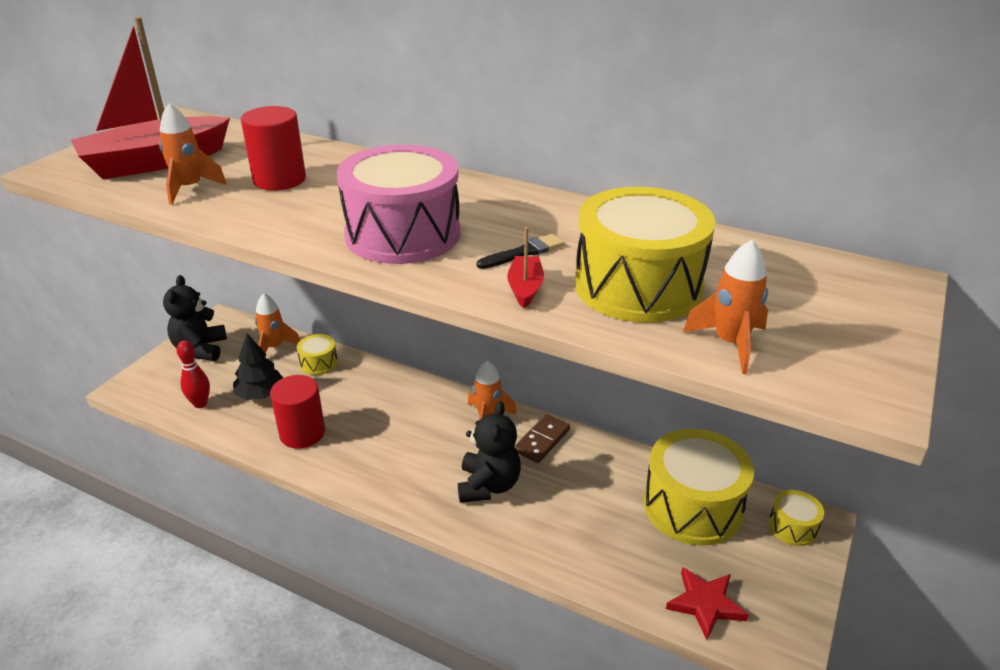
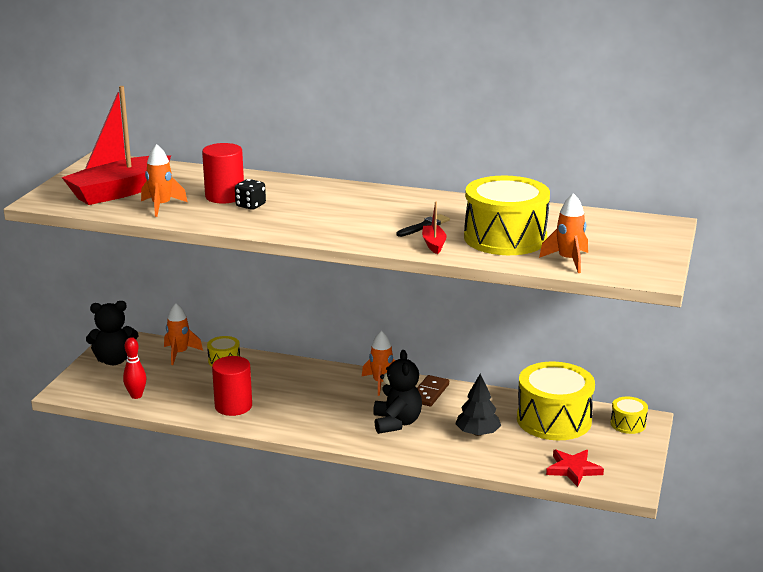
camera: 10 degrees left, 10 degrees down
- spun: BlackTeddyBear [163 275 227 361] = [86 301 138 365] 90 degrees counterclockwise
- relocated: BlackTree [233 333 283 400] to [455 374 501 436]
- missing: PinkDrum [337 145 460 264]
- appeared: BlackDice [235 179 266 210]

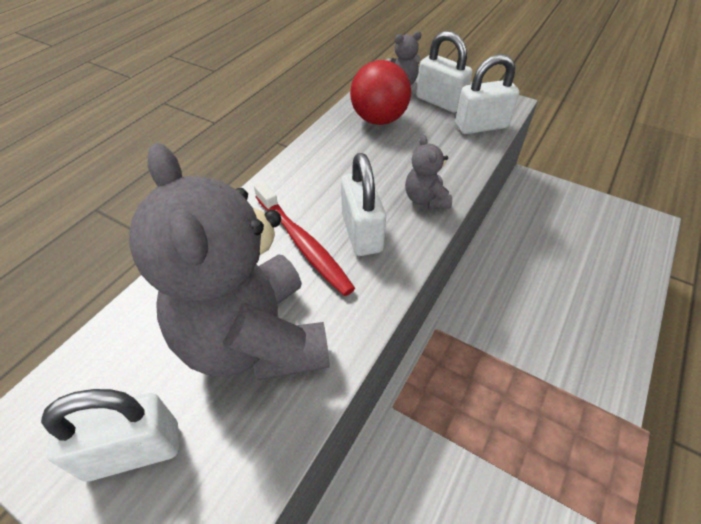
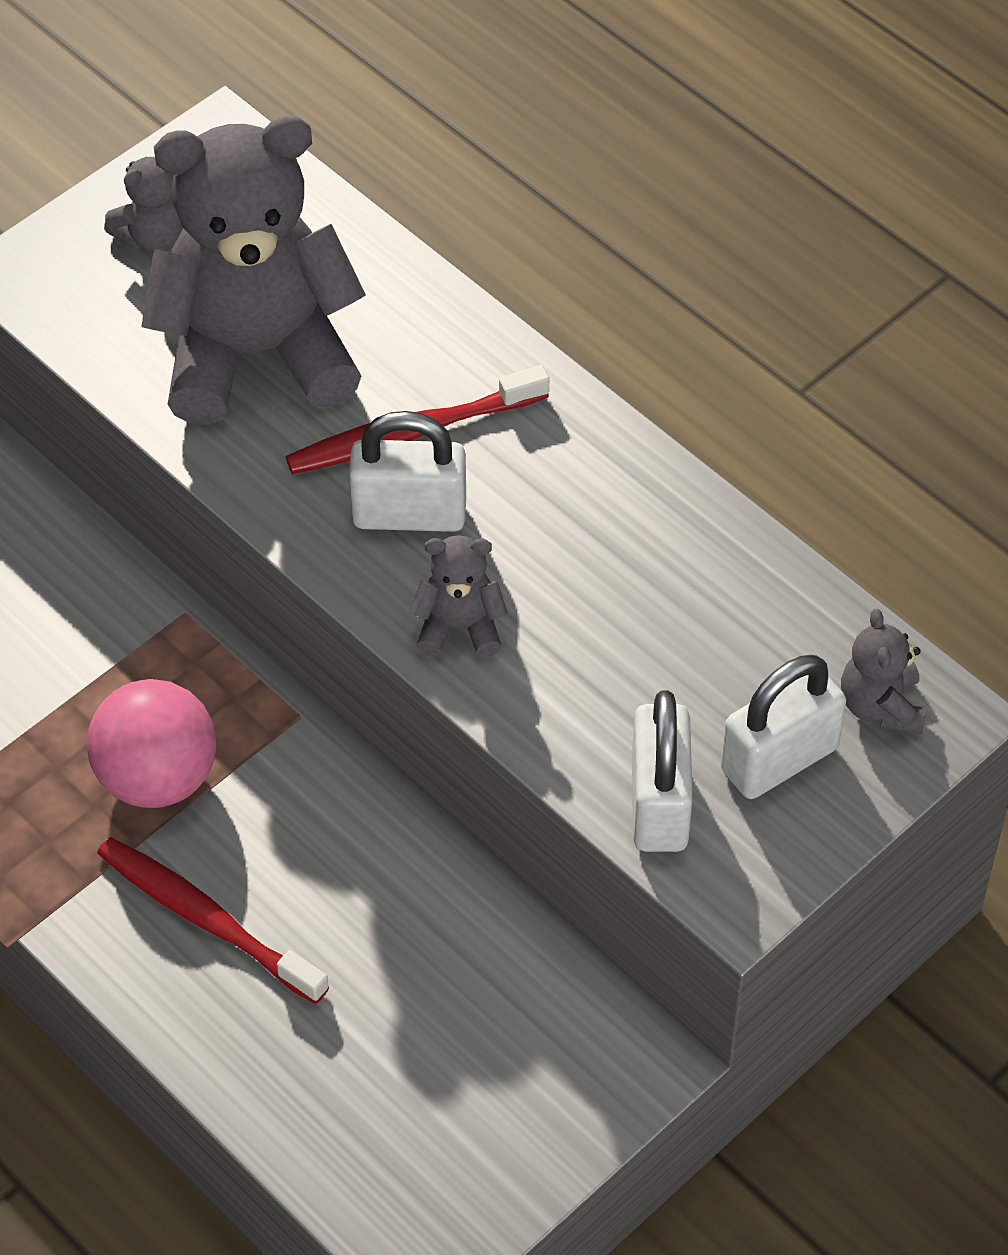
camera: 105 degrees right, 5 degrees up
- exchanged: WhitePadlock [41 389 179 481] to GreyTeddyBear [104 157 183 252]
- missing: RedBall [350 60 411 125]
- appeared: PinkBall [87 679 216 808]
- appeared: RedToothbrush [97 837 329 1004]

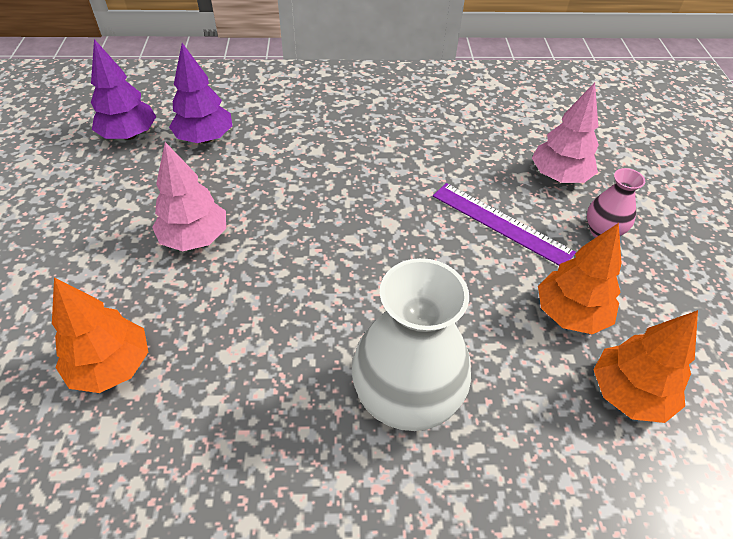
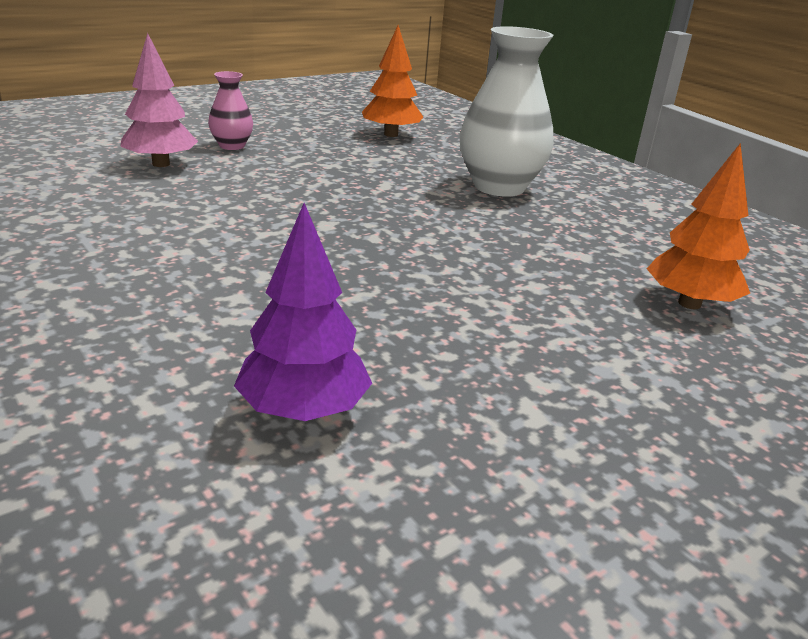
camera: 125 degrees left, 20 degrees down
- missing: PurpleTree [91 39 156 140]
- missing: PinkTree [152 142 226 251]
- missing: PurpleRuler [433 183 576 265]
- missing: OrangeTree [538 223 622 334]

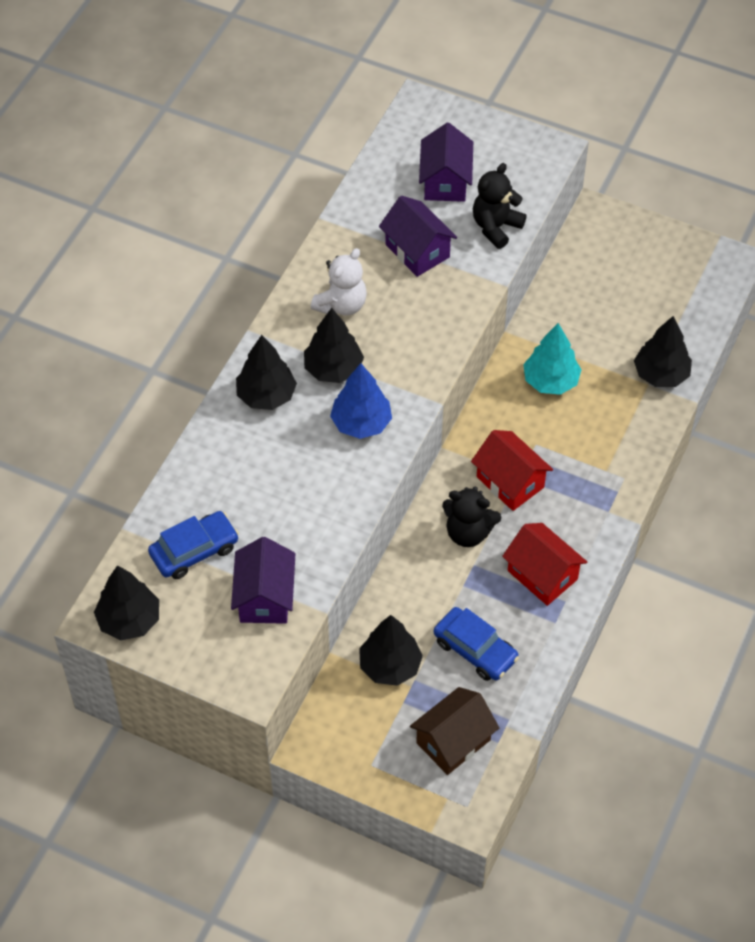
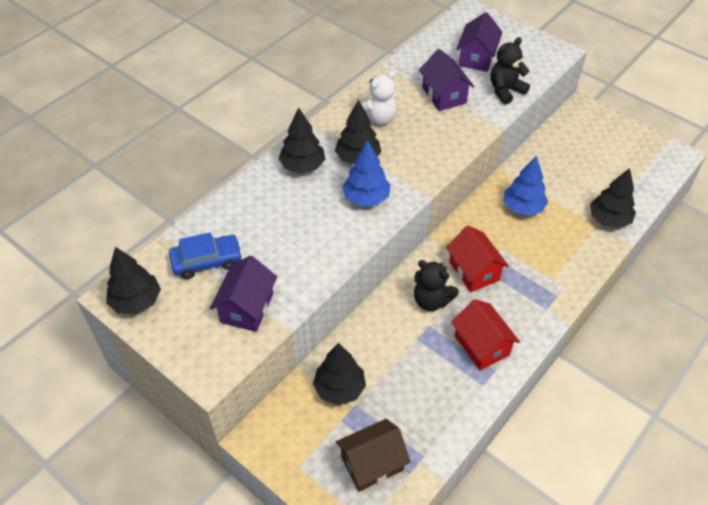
camera: 15 degrees right, 5 degrees down
- missing: BlueCar [434 607 519 681]
- colour: TurquoiseTree [523 323 582 395] to BlueTree [503 156 548 216]

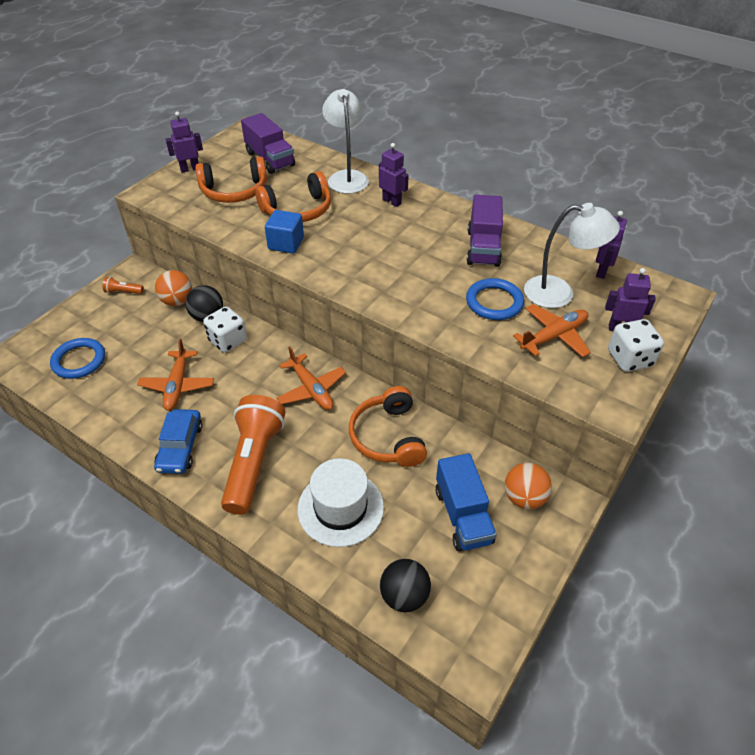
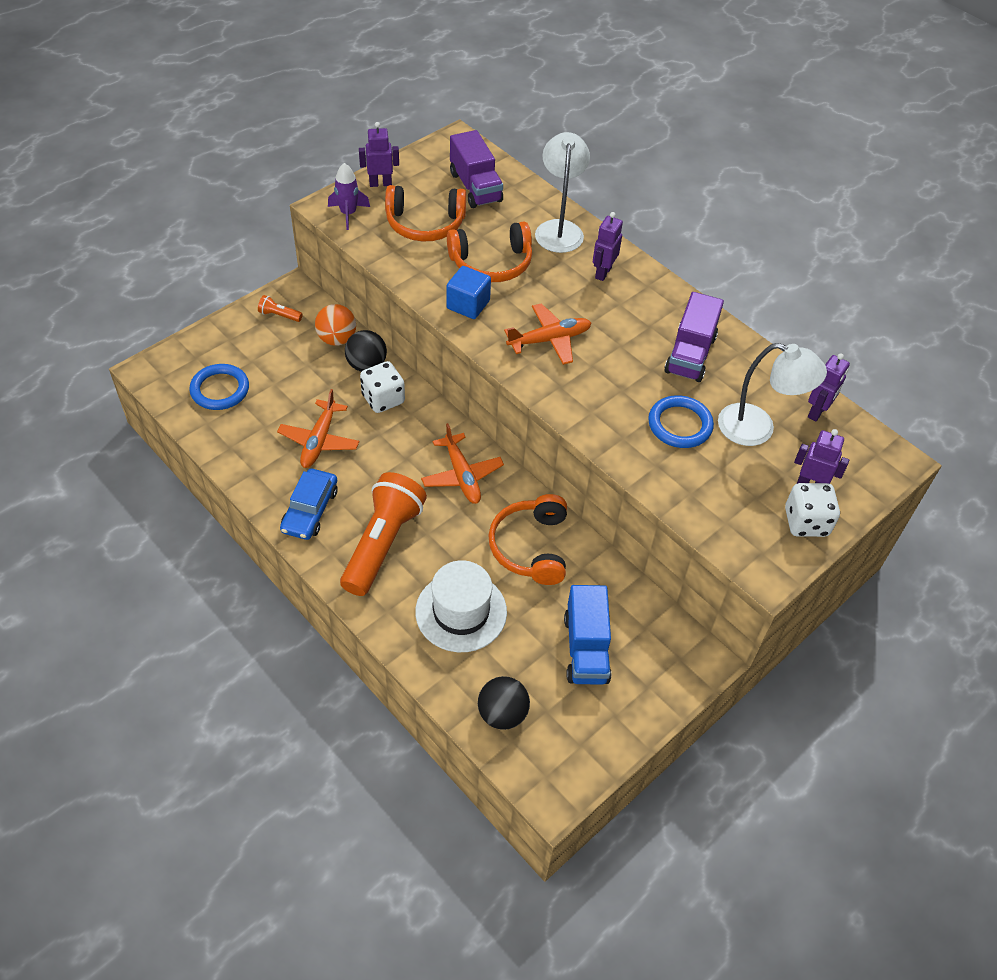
camera: 10 degrees right, 5 degrees up
- spun: PurpleRobot [379 143 409 207] = [593 212 623 281] 120 degrees counterclockwise
- missing: OrangeBall [505 463 552 509]
- relocated: OrangePlane [513 304 591 357] to [504 303 591 365]
- appeared: PurpleRocket [328 163 370 230]

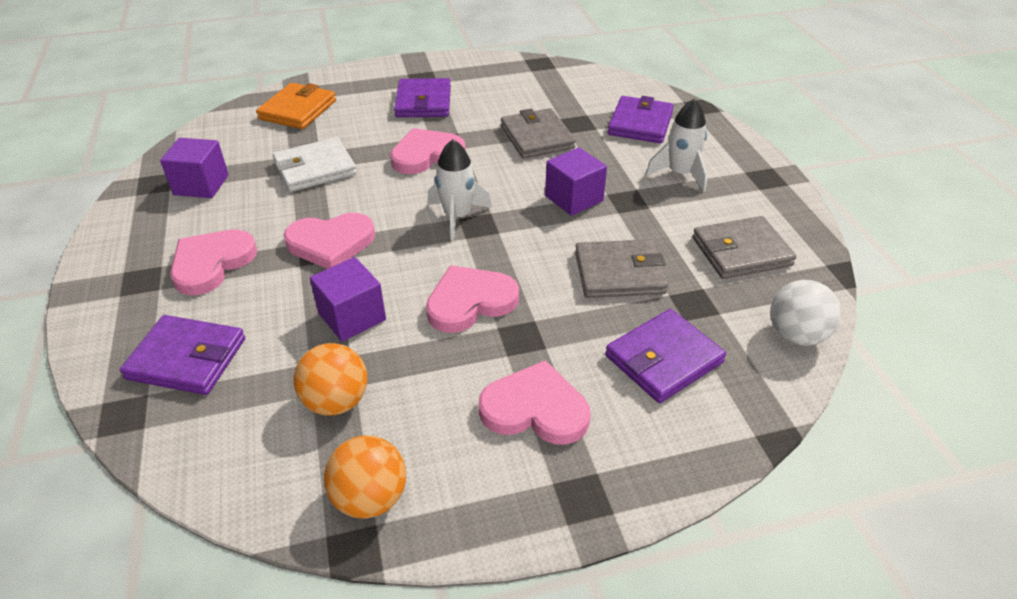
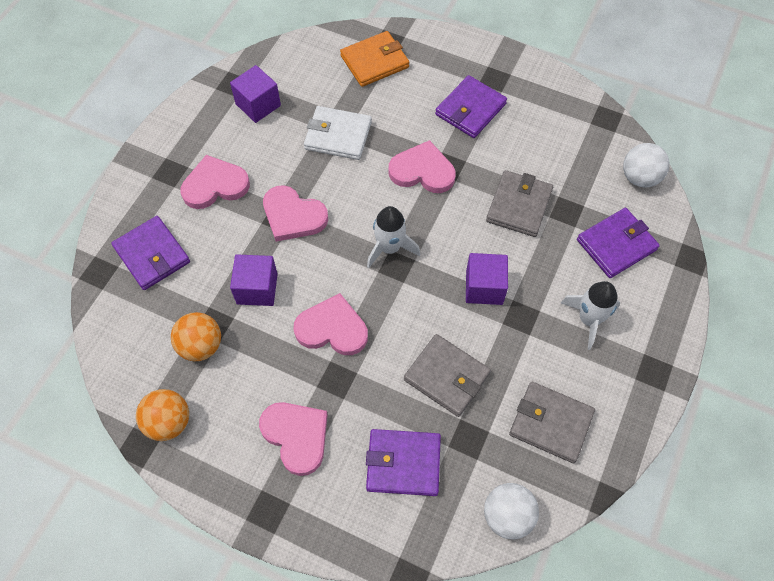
camera: 40 degrees right, 20 degrees up
- appeared: WhiteBall [623 143 669 187]

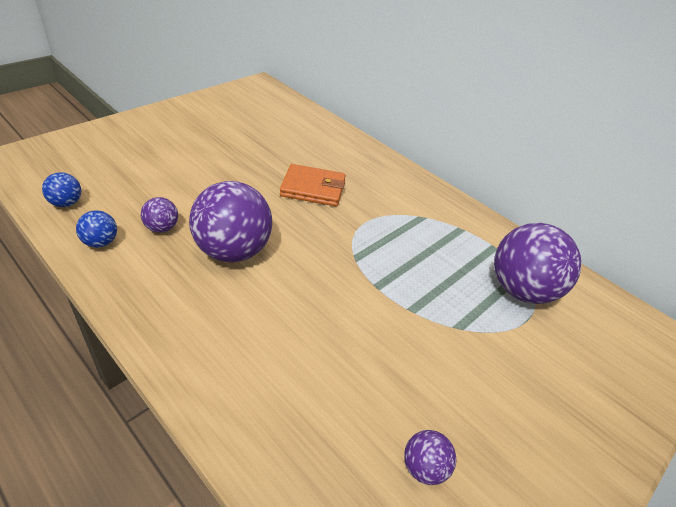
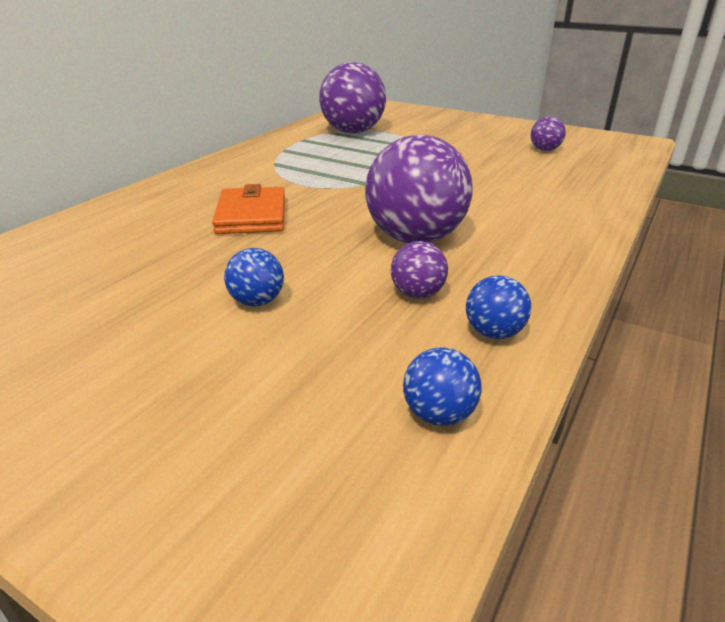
camera: 100 degrees left, 10 degrees down
- appeared: BlueBall [224 248 284 307]

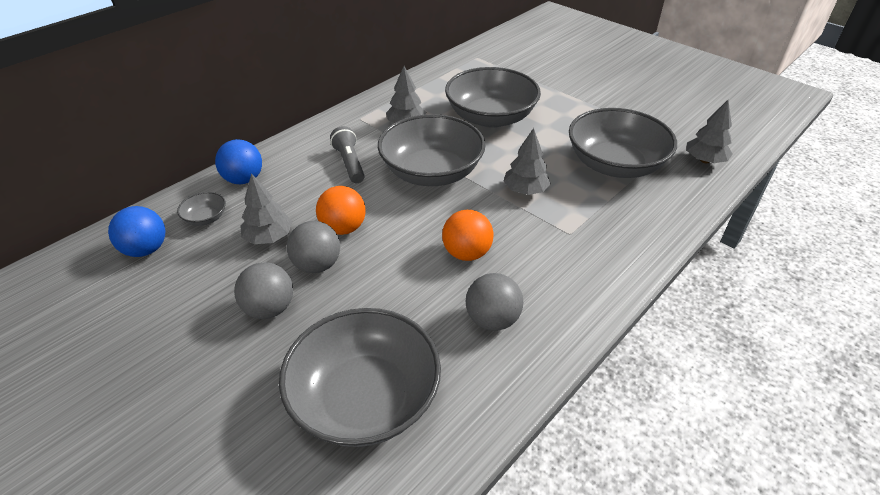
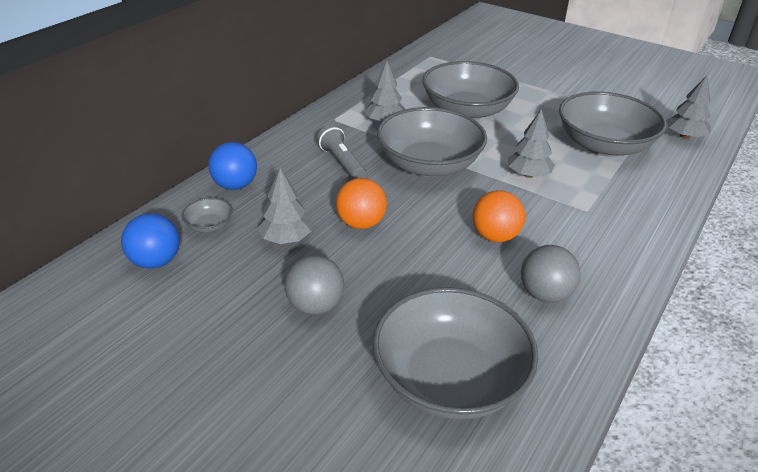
camera: 10 degrees left, 5 degrees down
- missing: GreyBall [287 221 340 273]

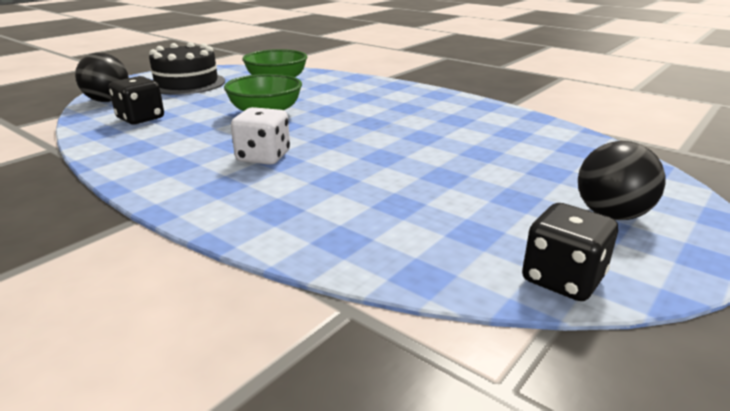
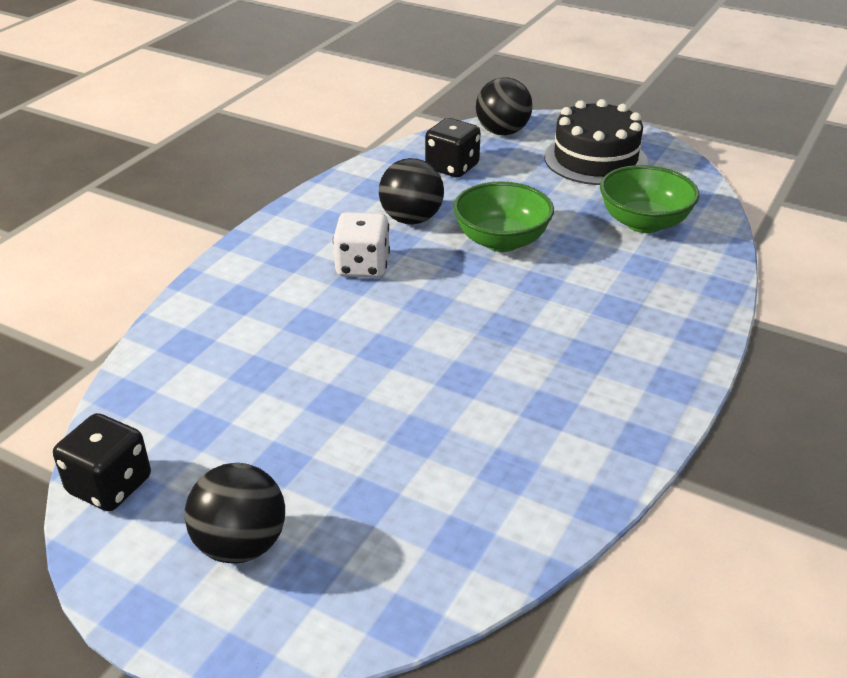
camera: 80 degrees right, 10 degrees up
- appeared: BlackBall [379 158 444 224]

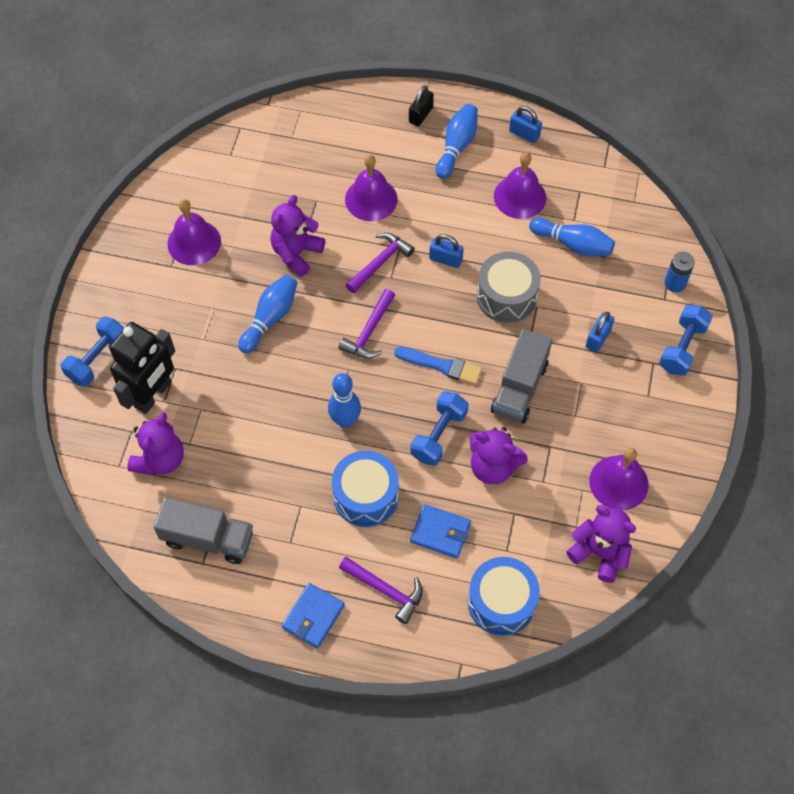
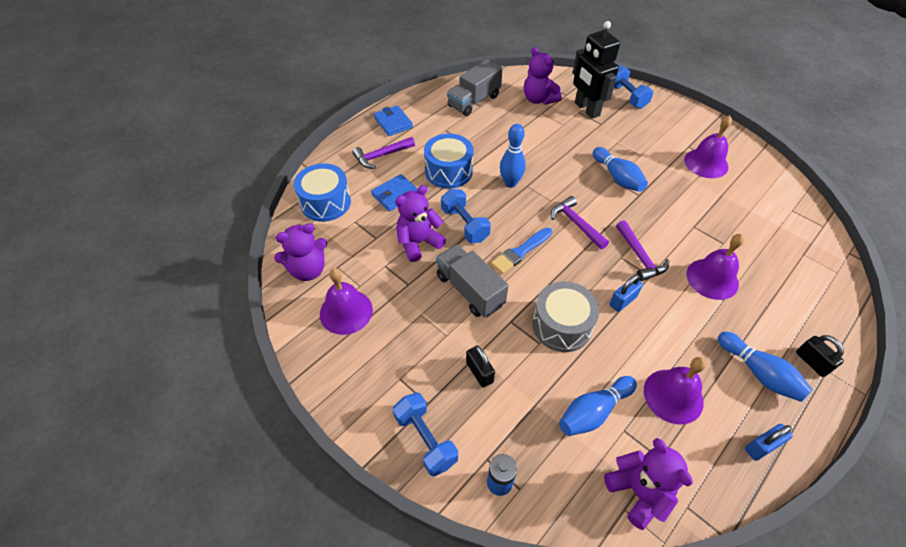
camera: 120 degrees right, 10 degrees down
- relocated: PurpleTeddyBear [270 195 325 277] to [604 438 693 530]
- colour: BluePadlock [586 312 614 352] to BlackPadlock [466 345 495 388]

